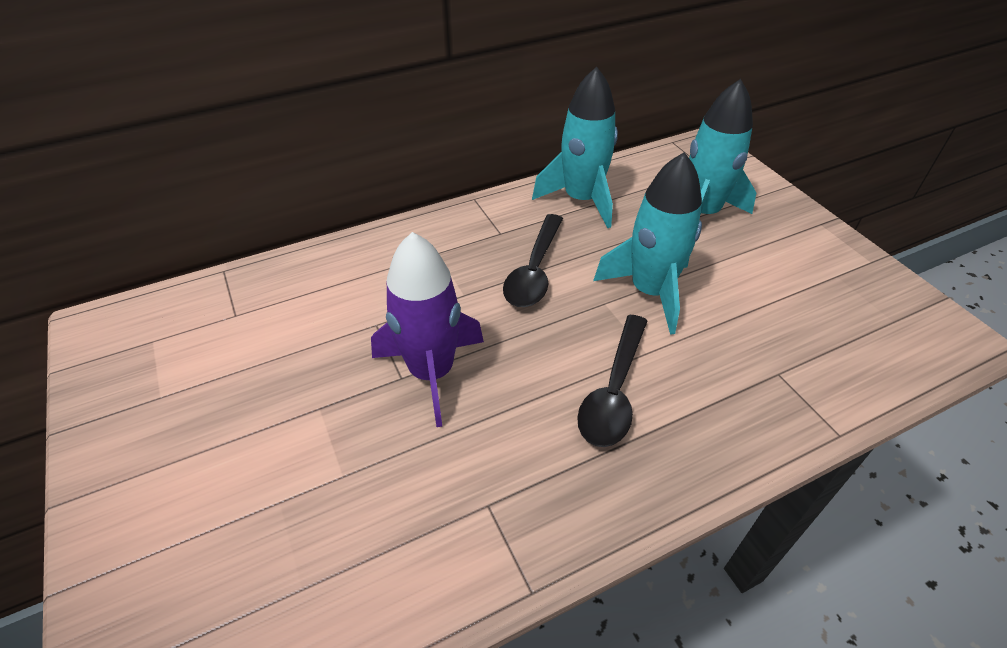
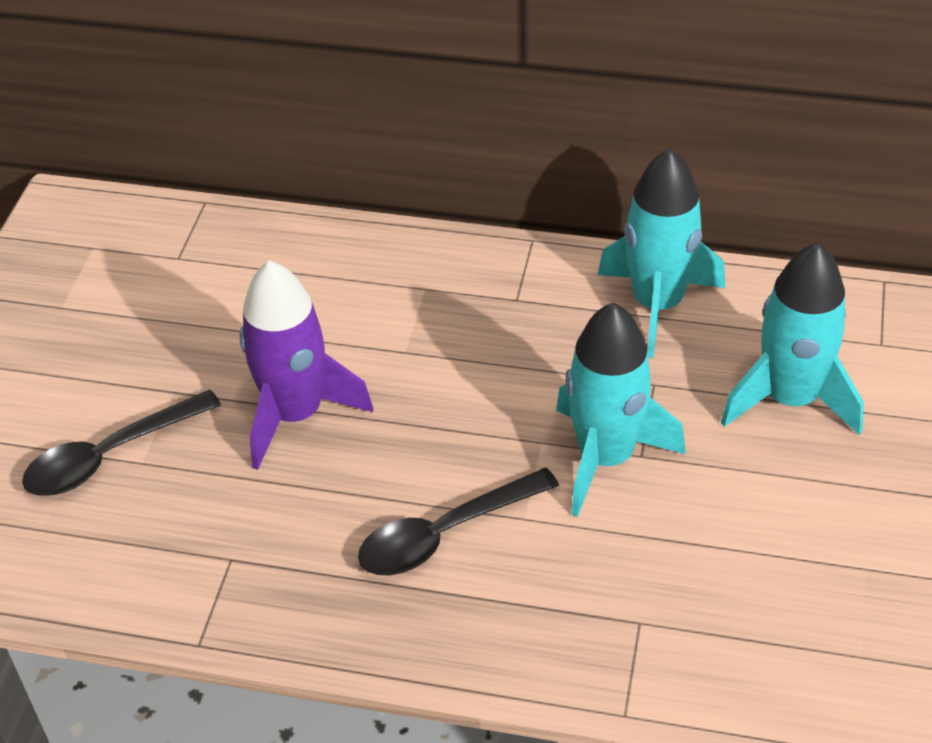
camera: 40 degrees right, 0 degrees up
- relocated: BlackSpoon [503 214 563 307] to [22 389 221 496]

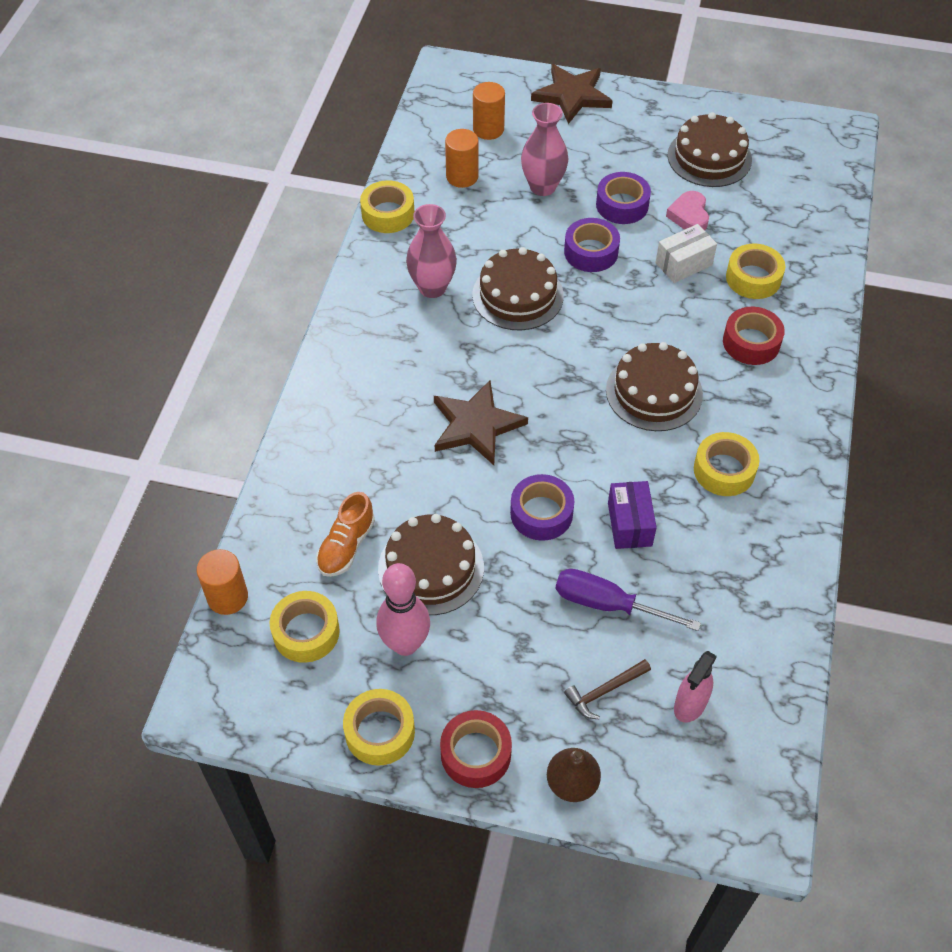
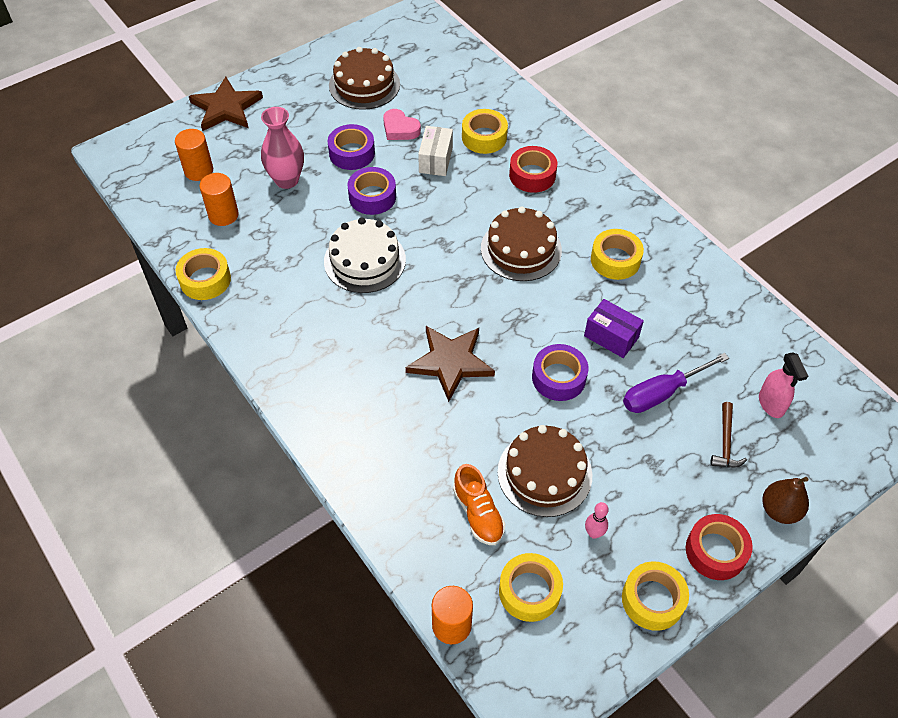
camera: 50 degrees left, 0 degrees up
- size: PinkBowlingPin [376 563 430 656] = [585 502 609 539] x0.48
- missing: PinkVase [406 204 457 298]
- colour: BrownCake [472 247 564 330] to WhiteCake [324 217 406 293]

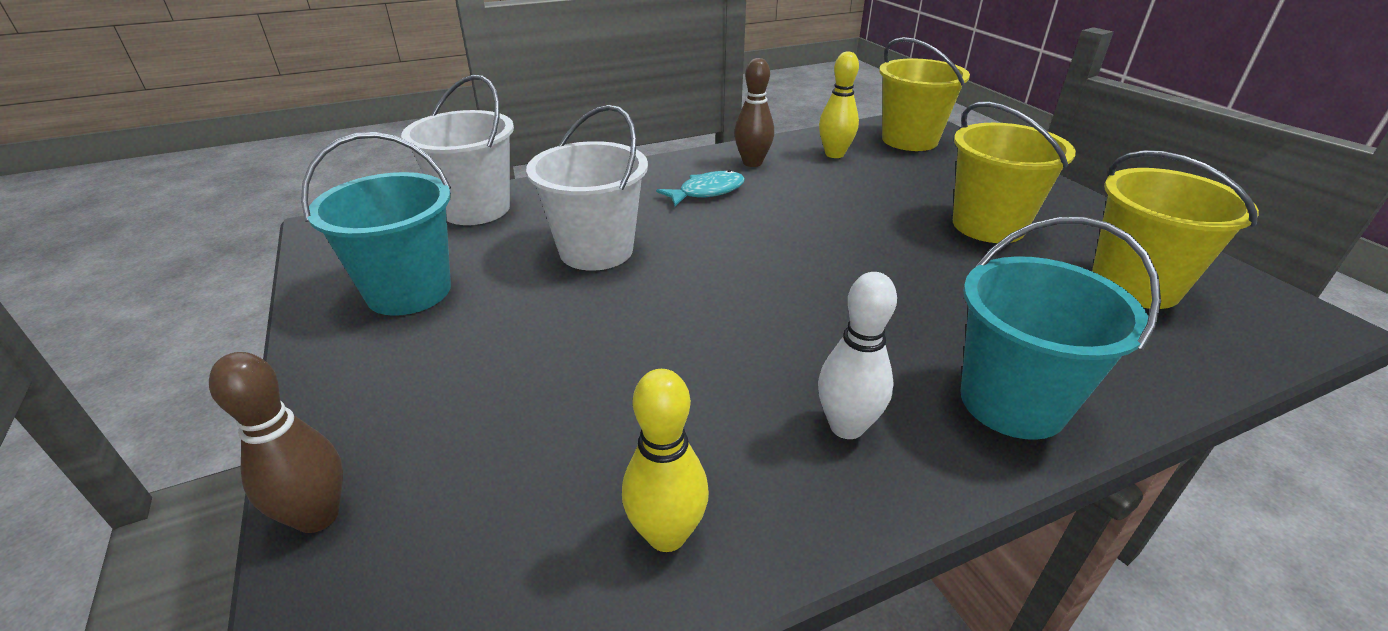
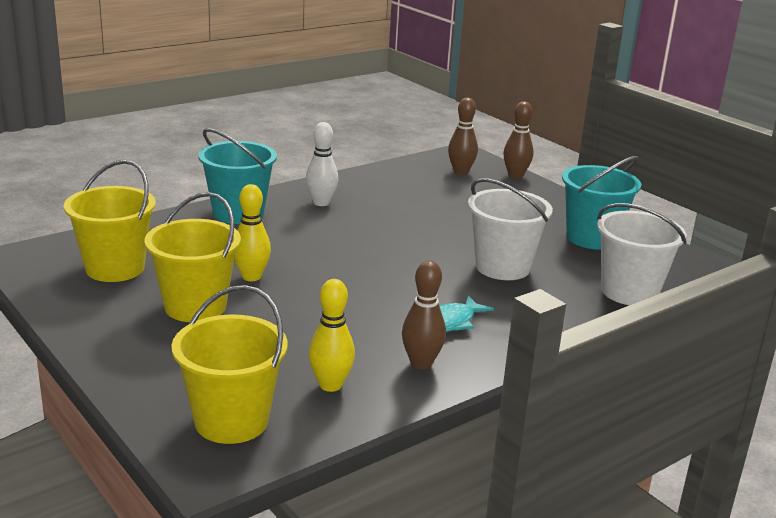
camera: 165 degrees right, 10 degrees down
- relocated: YellowBowlingPin [622 369 709 552] to [234 184 271 281]
- appeared: BrownBowlingPin [448 98 478 175]

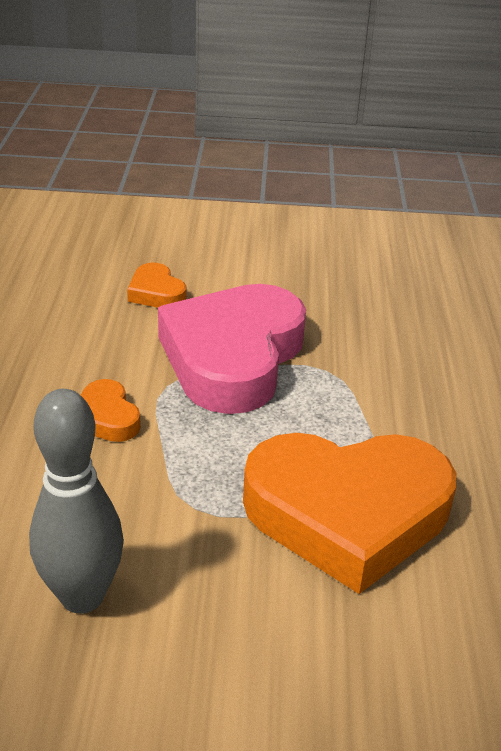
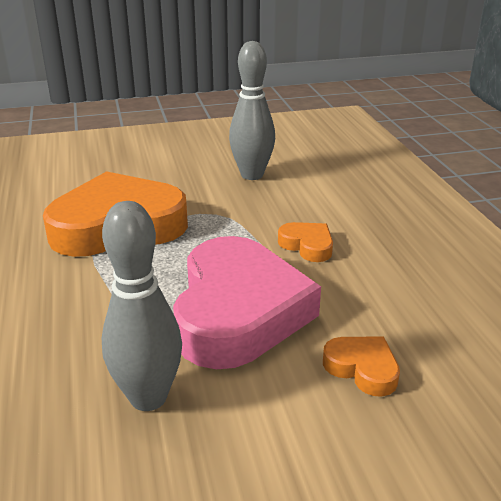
camera: 165 degrees right, 5 degrees down
- appeared: GreyBowlingPin [102 201 182 411]

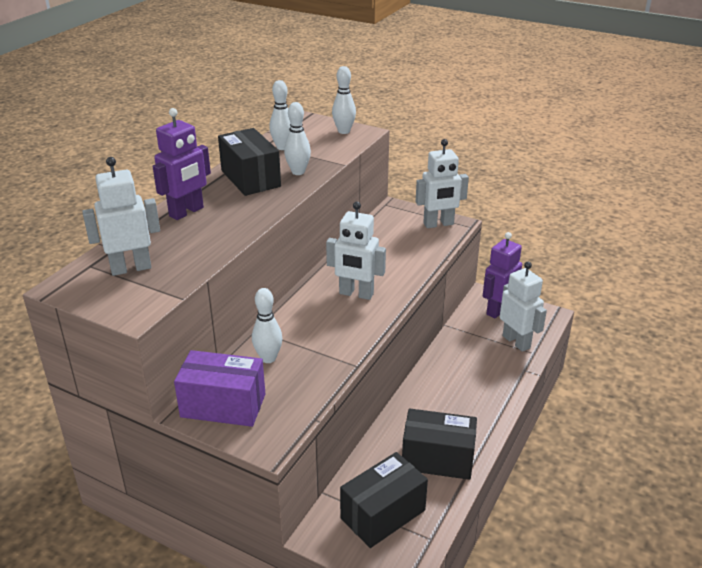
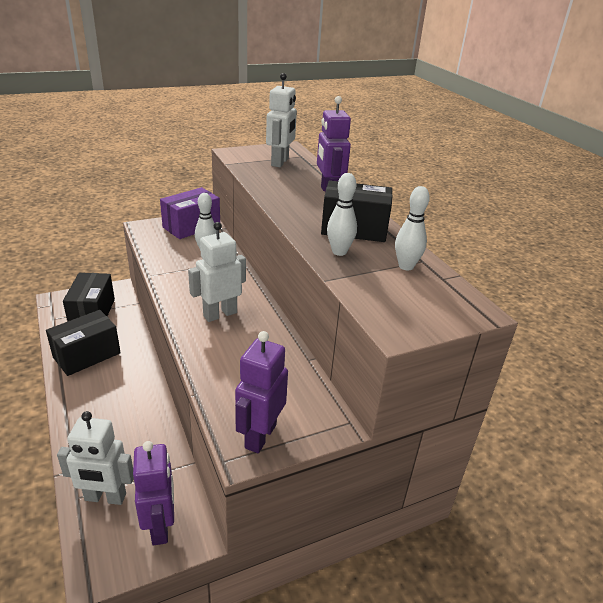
camera: 125 degrees right, 0 degrees up
- missing: WhiteBowlingPin [332 66 356 134]
- colour: WhiteRobot [416 139 469 228] to PurpleRobot [235 331 288 453]

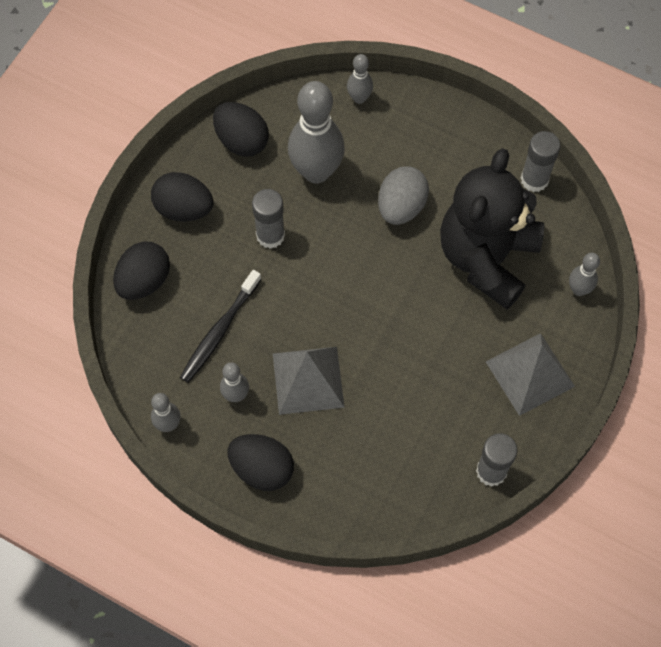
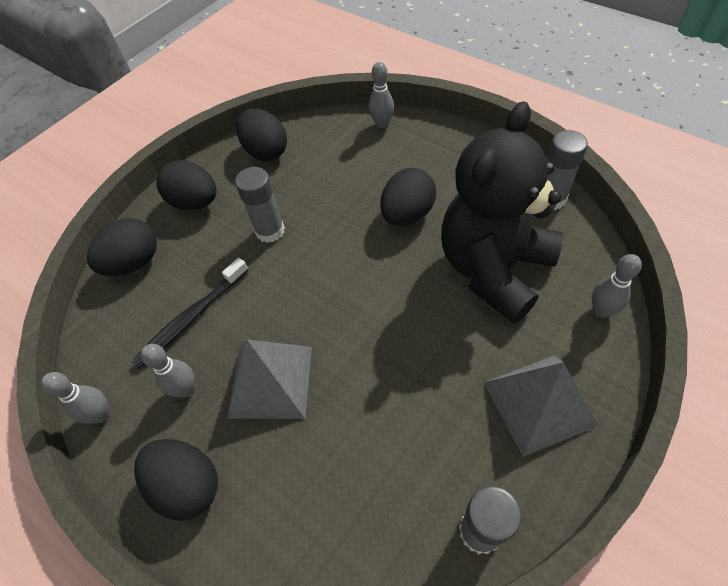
camera: 15 degrees right, 10 degrees down
- missing: GreyBowlingPin [288 81 345 184]
- colour: GreyEgg [378 166 429 225] to BlackEgg [380 168 436 226]

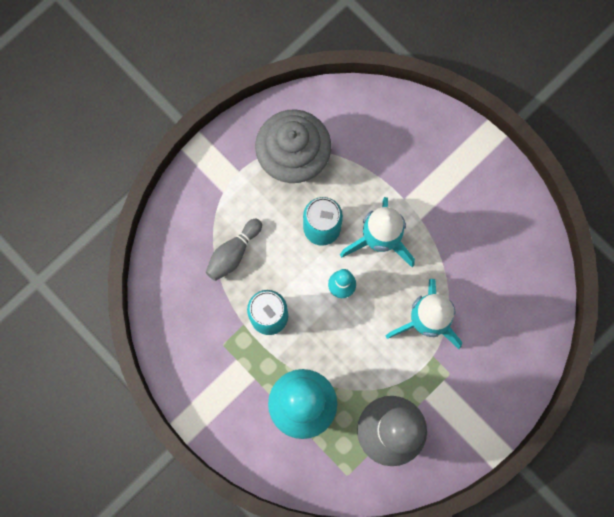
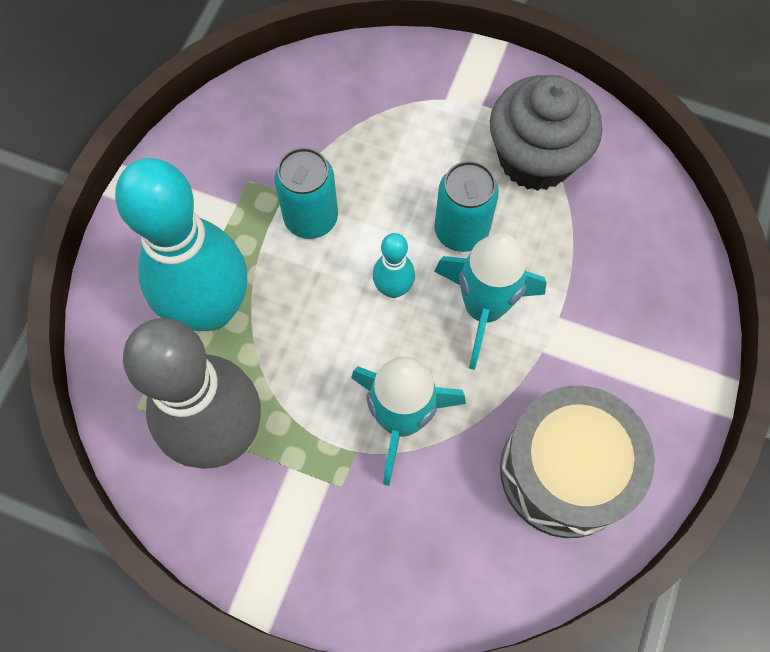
camera: 65 degrees right, 10 degrees down
- missing: GreyBowlingPin [206 219 262 281]
- appeared: GreyDrum [500 386 655 538]

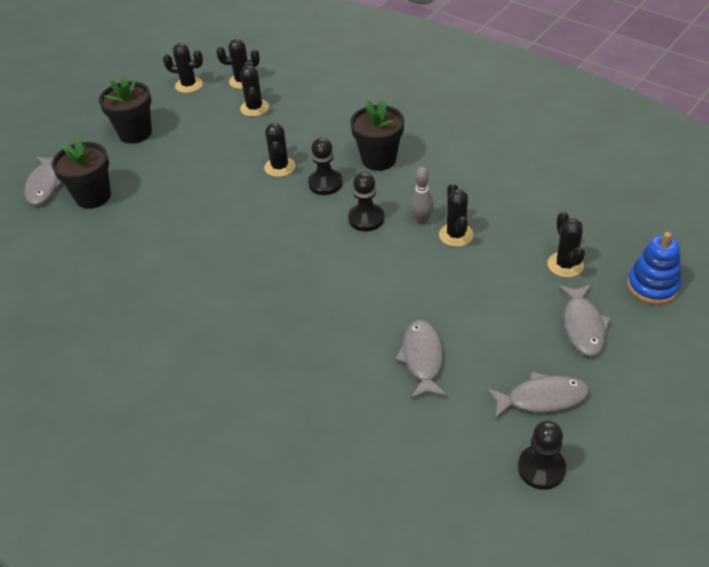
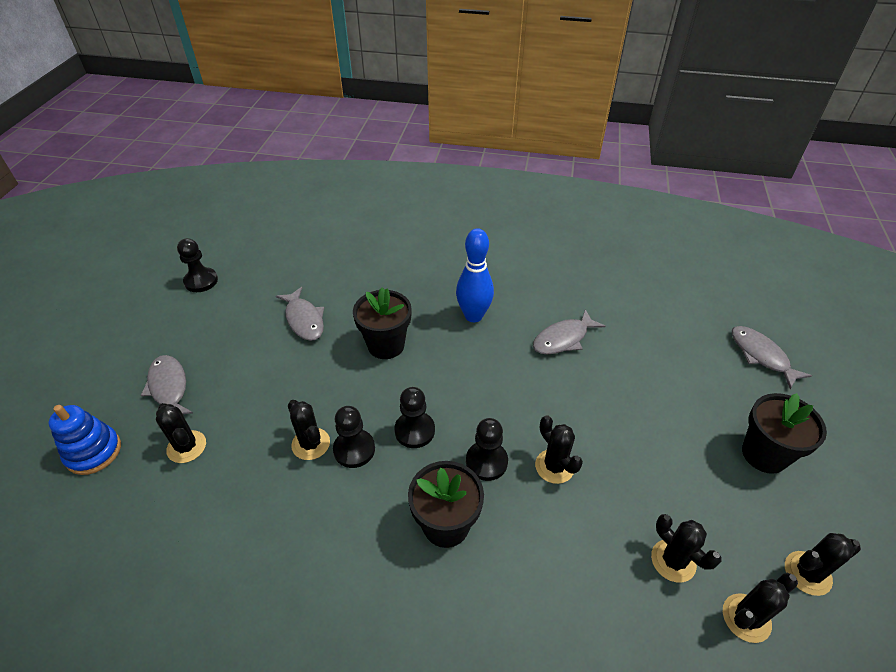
camera: 150 degrees right, 0 degrees up
- relocated: BlackFlowerPot [52 137 111 209] to [353 287 412 359]
- exchanged: GreyBowlingPin [410 167 434 225] to BlackPawn [333 406 375 468]
- relocated: GreyFish [486 372 589 420] to [533 309 605 354]
- appeared: BlueBowlingPin [456 228 494 322]

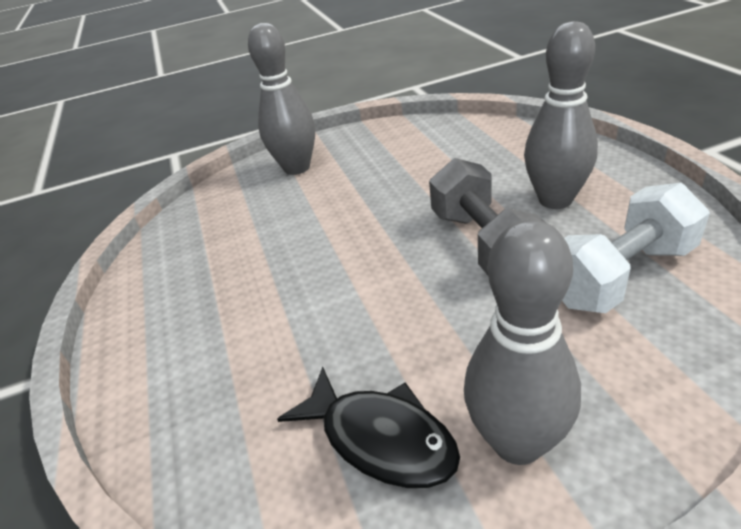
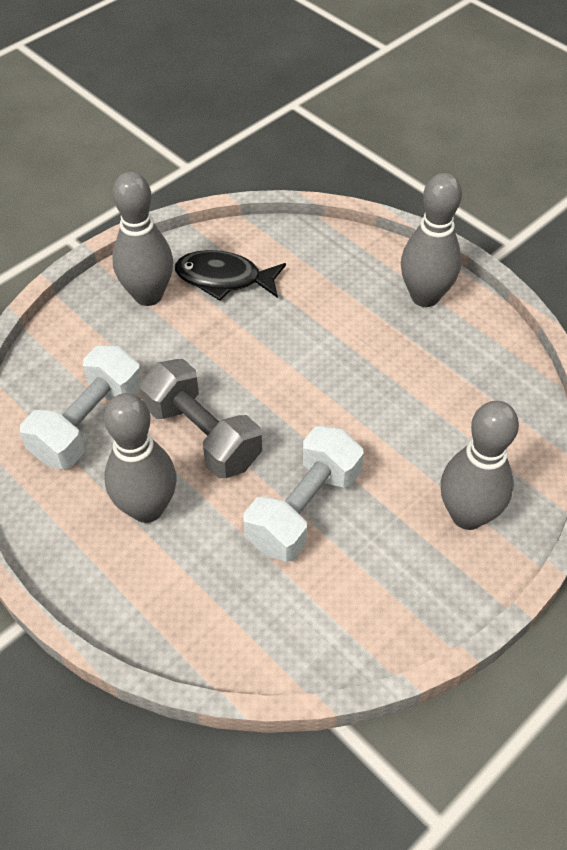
camera: 150 degrees right, 15 degrees up
- appeared: WhiteDumbbell [244 426 364 562]
- appeared: GreyBowlingPin [401 173 462 307]

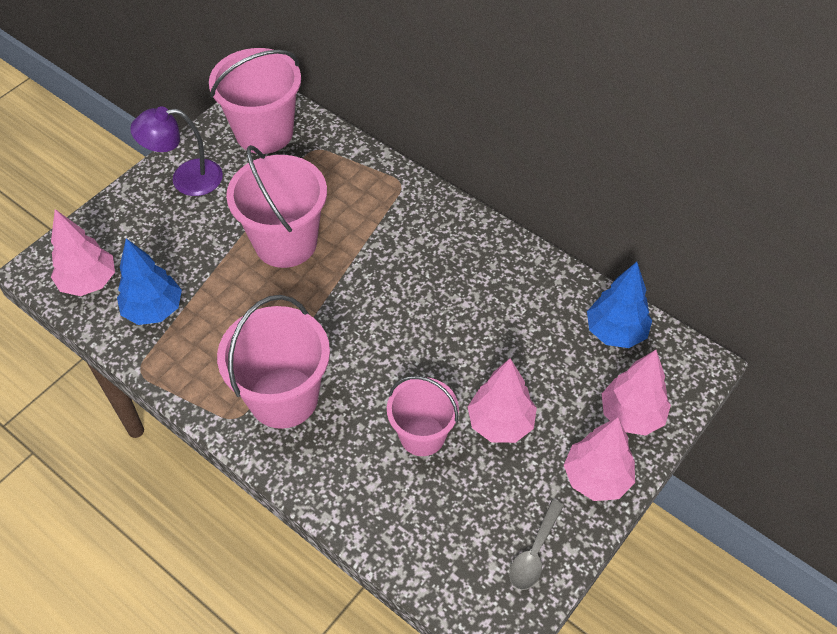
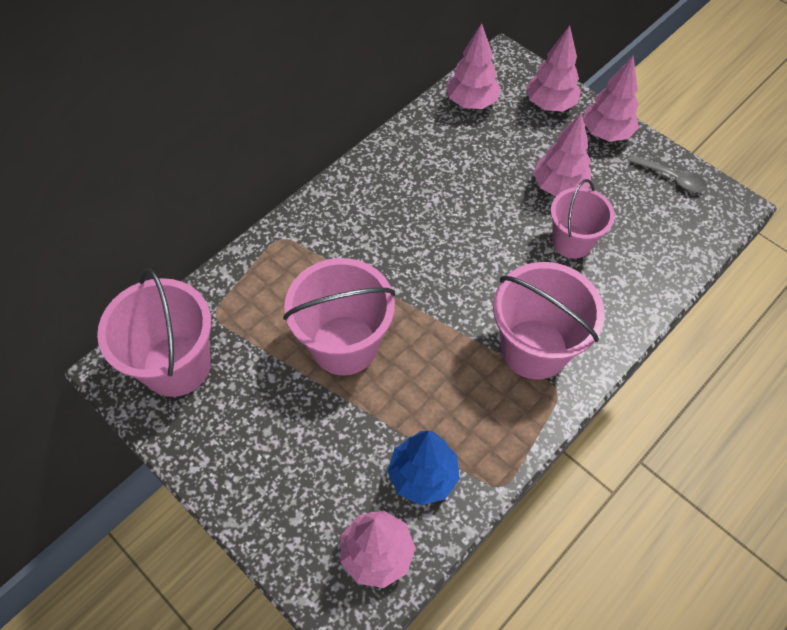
camera: 85 degrees left, 5 degrees up
- missing: PurpleLamp [130 106 223 196]
- colour: BlueTree [587 262 652 348] to PinkTree [447 23 501 109]

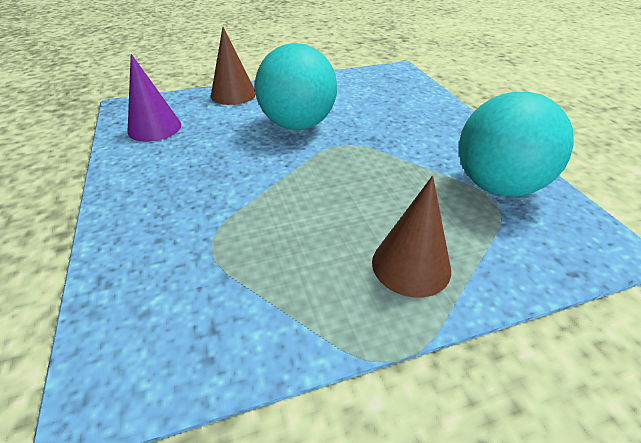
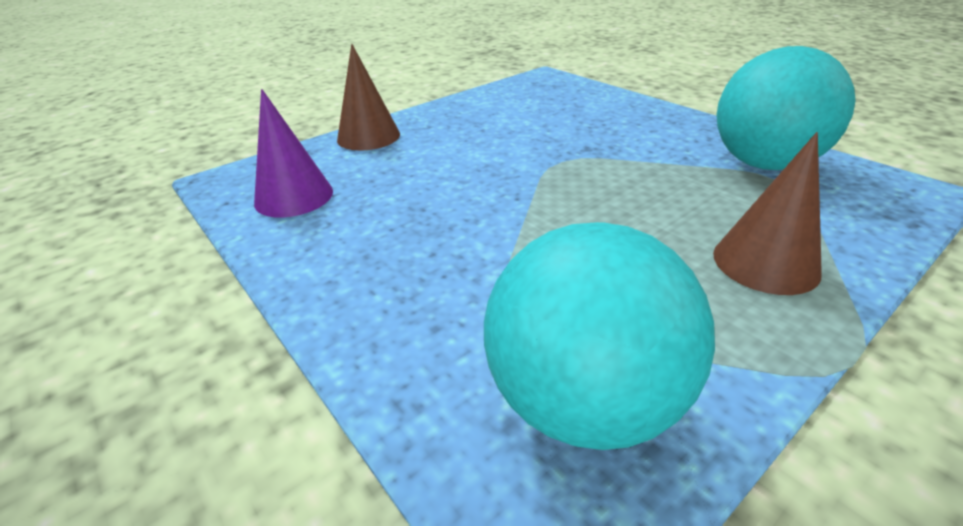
camera: 20 degrees left, 5 degrees down
- relocated: TurquoiseBall [255 43 337 130] to [484 222 715 450]

